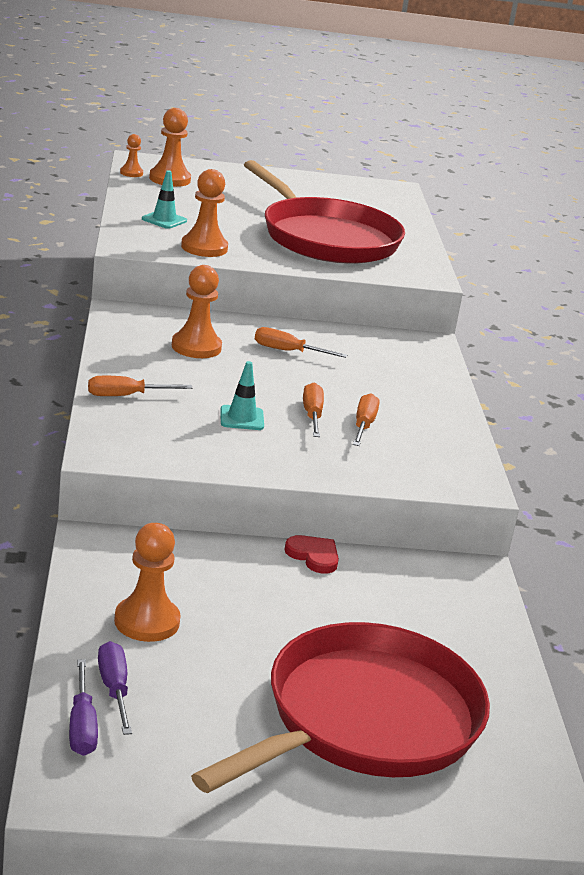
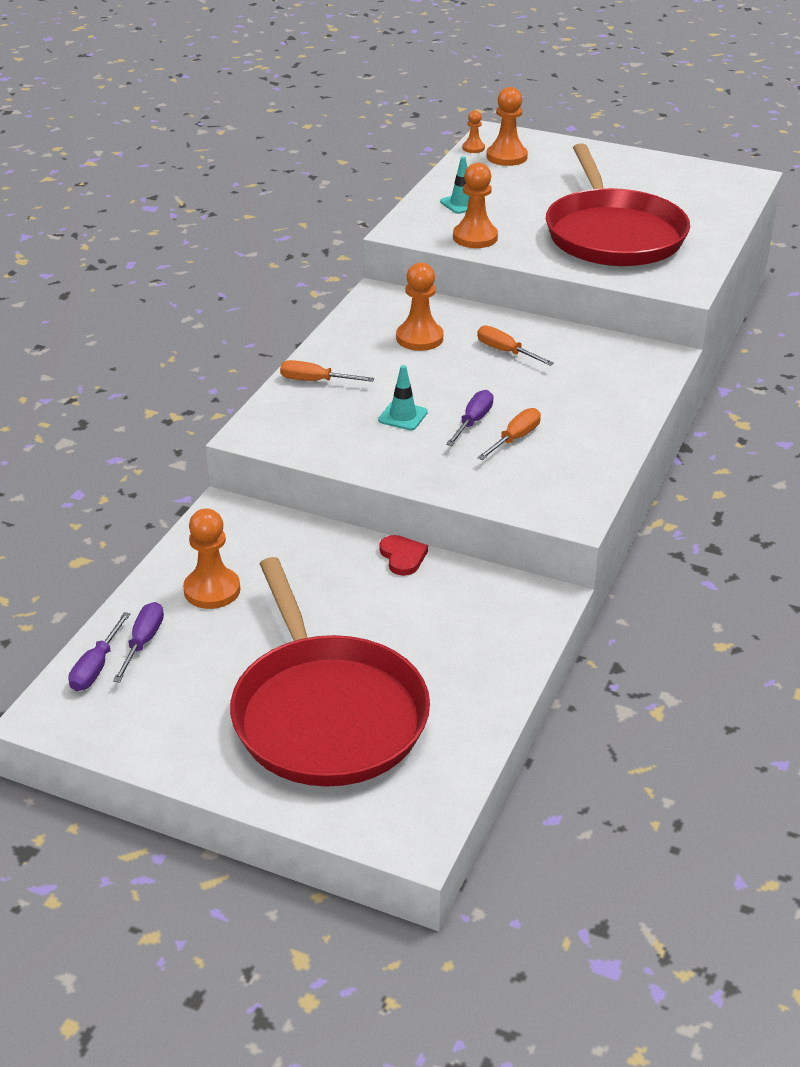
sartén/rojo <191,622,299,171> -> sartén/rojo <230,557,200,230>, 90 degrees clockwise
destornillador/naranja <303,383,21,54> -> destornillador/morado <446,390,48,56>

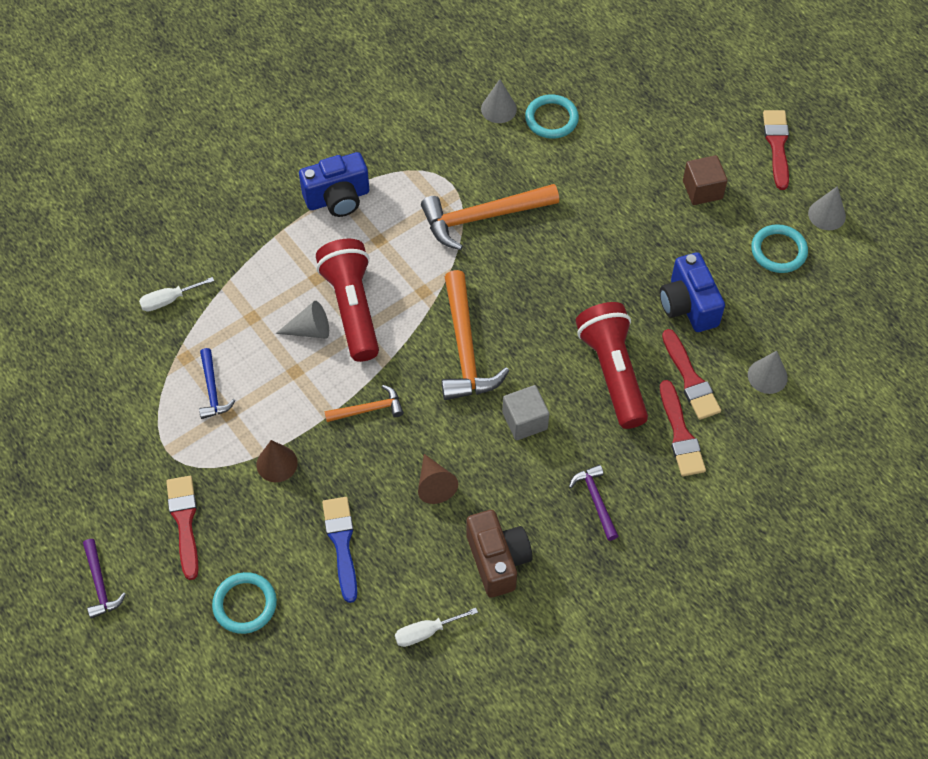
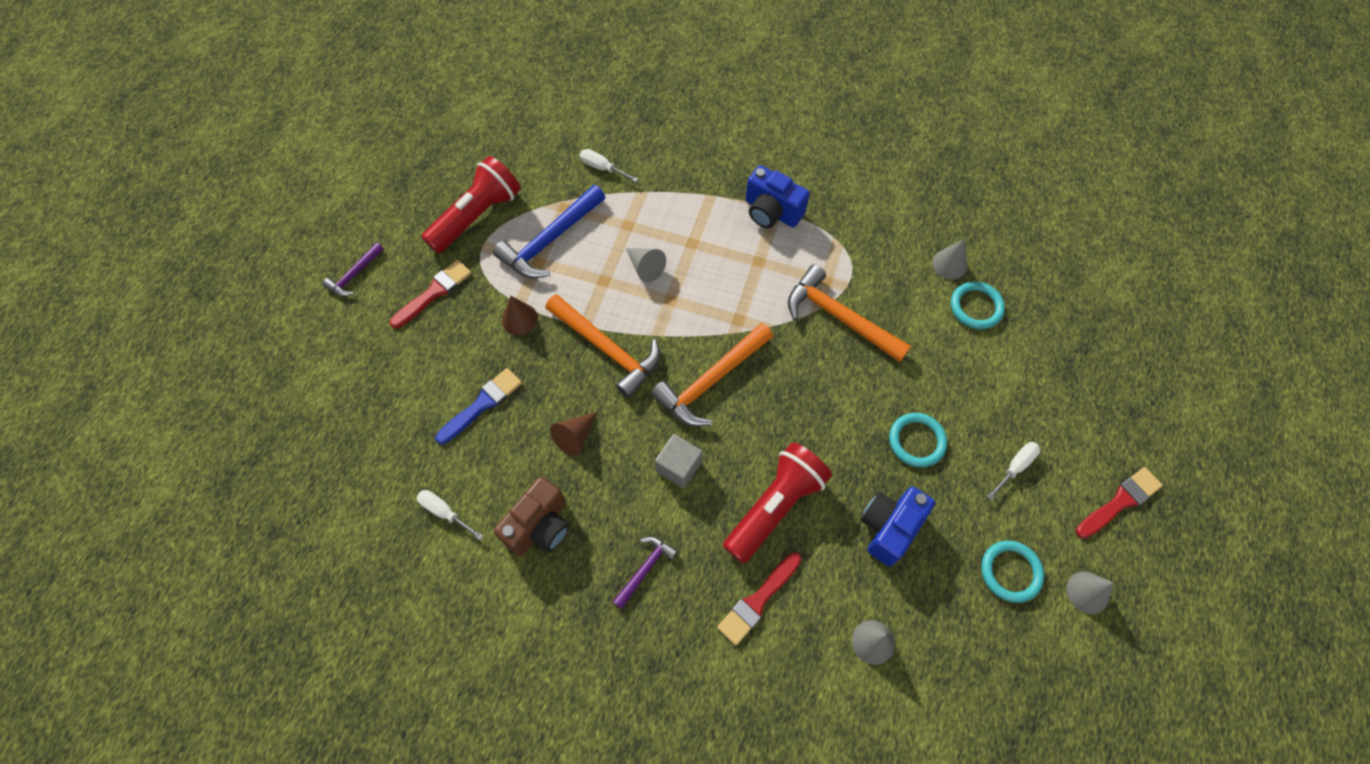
martillo/azul <199,348,37,71> -> martillo/azul <493,185,112,93>, x1.89
anillo/turquesa <212,572,65,62> -> anillo/turquesa <889,413,58,54>, shifted
lámpara de mano/rojo <316,239,63,123> -> lámpara de mano/rojo <421,156,100,98>, shifted
martillo/naranja <324,385,80,37> -> martillo/naranja <546,294,114,105>, x1.89
pincel/rojo <662,329,59,91> -> none
cubo/marrón <683,155,45,50> -> destornillador/blanco <987,442,53,58>

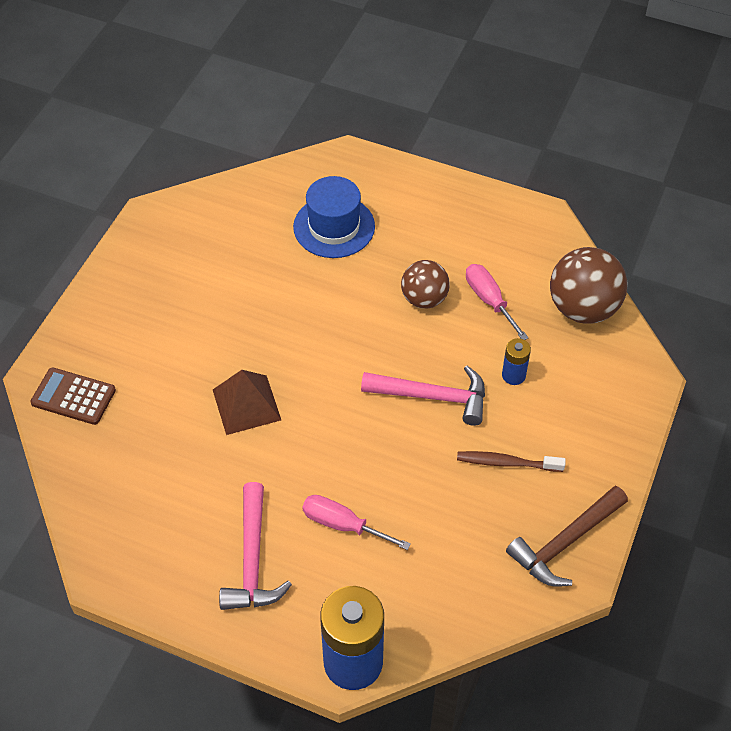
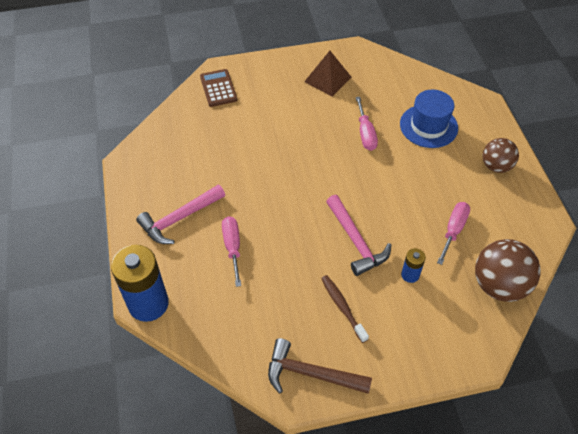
pirámide/marrón <213,370,68,65> -> pirámide/marrón <304,51,48,46>, shifted
pelota/marrón <401,260,49,48> -> pelota/marrón <482,138,37,35>, shifted
none -> destornillador/rosa <356,97,22,54>

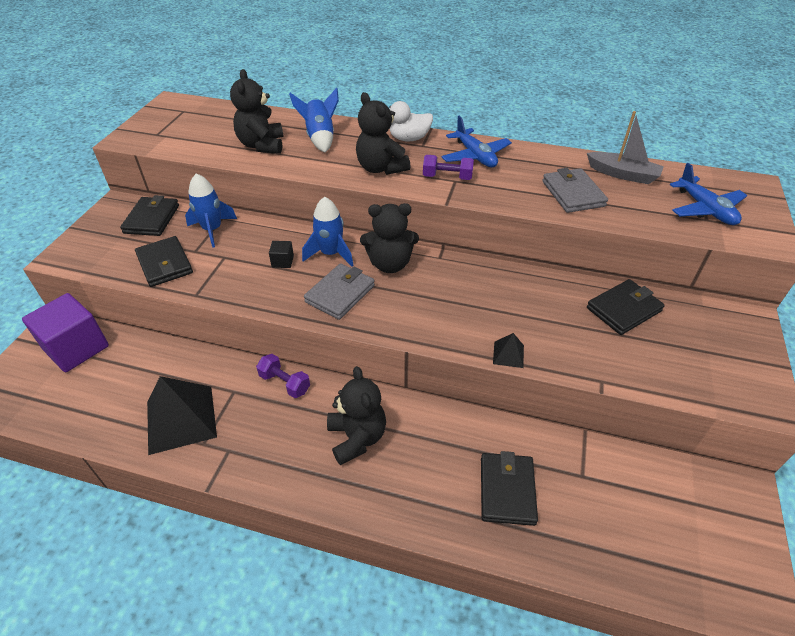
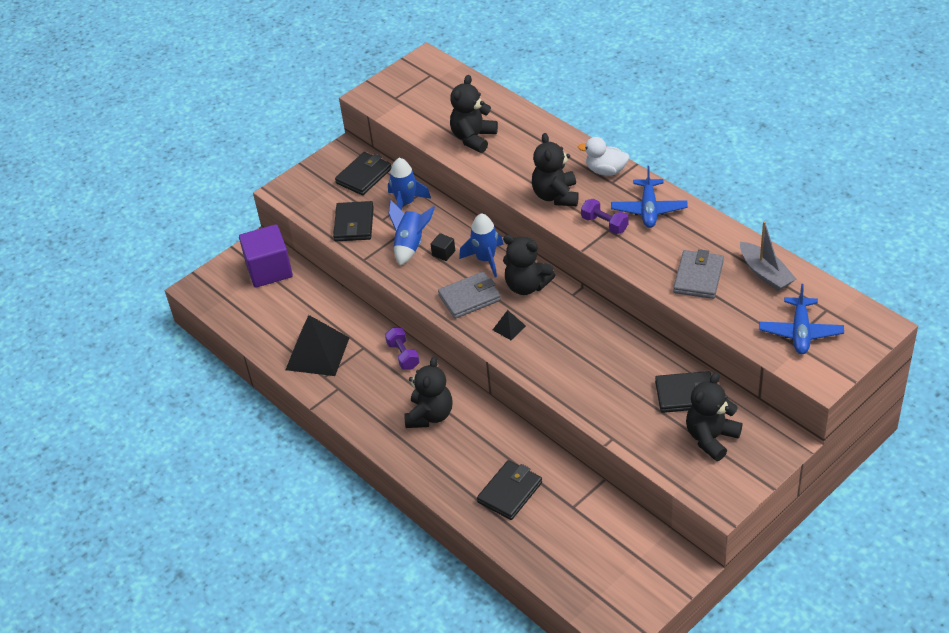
cohete/azul <289,88,50,64> -> cohete/azul <388,200,47,66>, shifted
pirámide/negro <493,333,31,35> -> pirámide/negro <493,310,33,30>, shifted
none -> osito/negro <686,372,57,89>

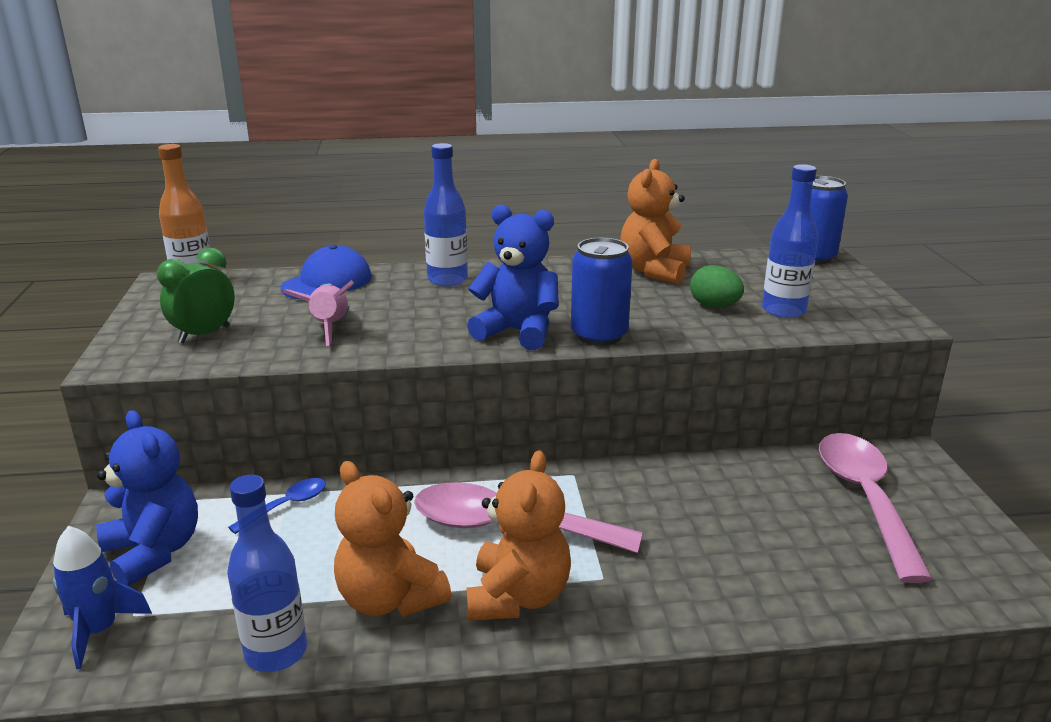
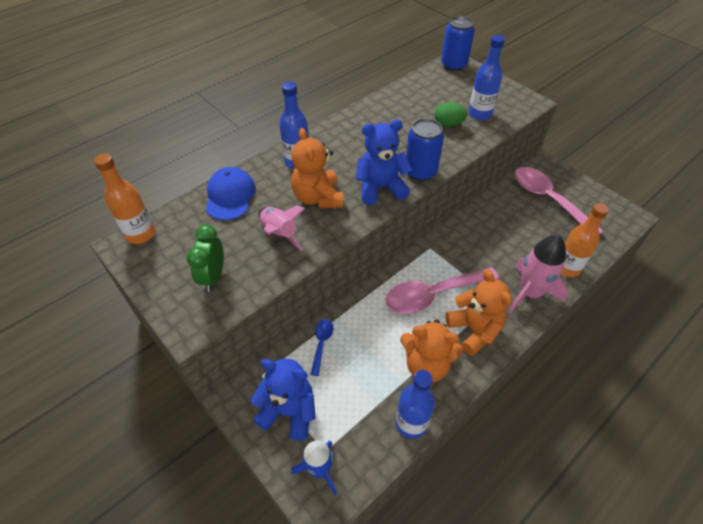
osito/naranja <620,159,71,125> -> osito/naranja <291,128,52,80>, shifted
none -> cohete/rosa <508,235,60,79>
none -> botella/naranja <561,203,48,74>

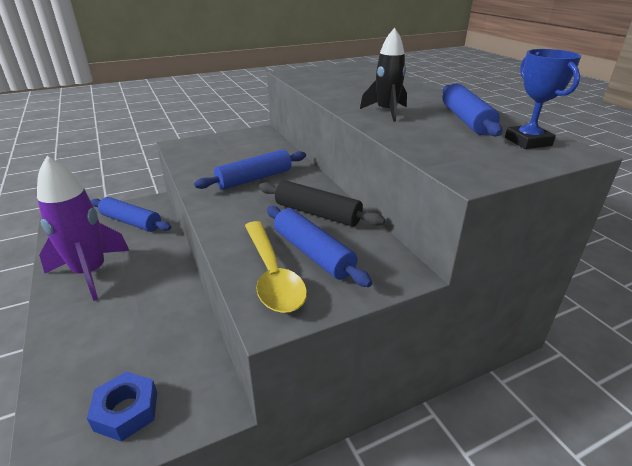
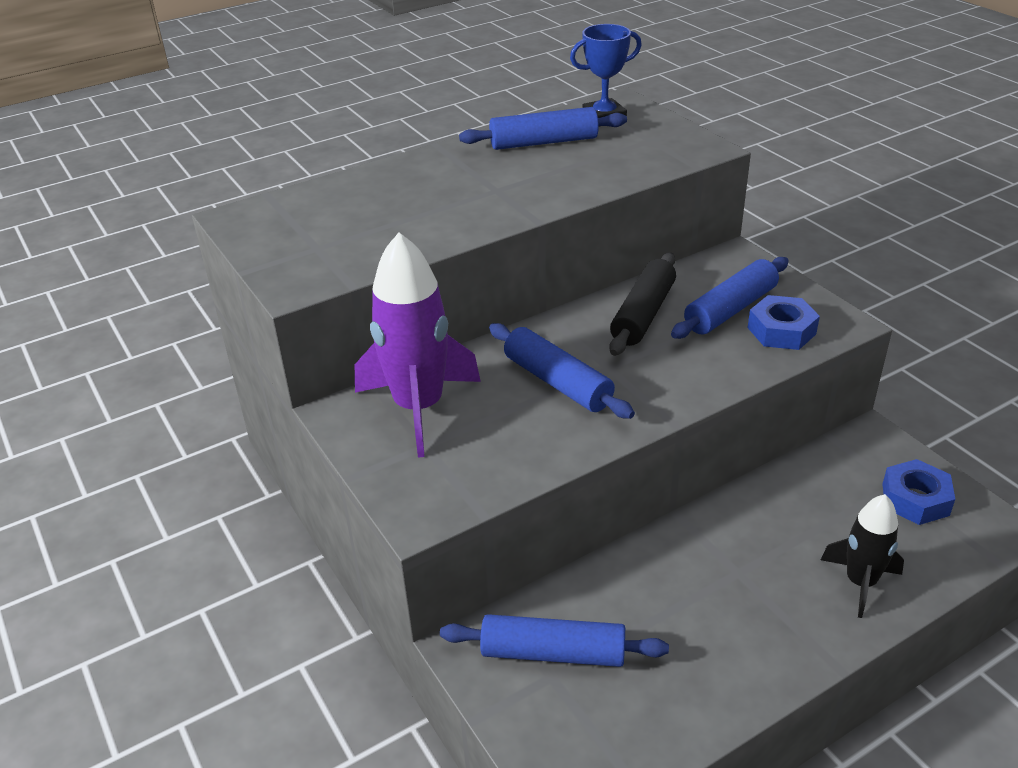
cohete/morado <37,156,92,145> -> cohete/morado <355,233,126,225>, shifted
rodillo/azul <91,197,80,35> -> rodillo/azul <440,614,229,53>, 75 degrees clockwise
cuchara/amarillo <245,221,62,92> -> tuerca/azul <748,295,72,55>
cohete/negro <360,28,47,94> -> cohete/negro <821,494,83,124>, shifted

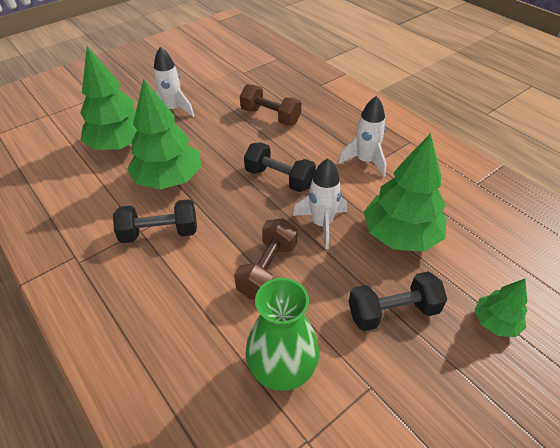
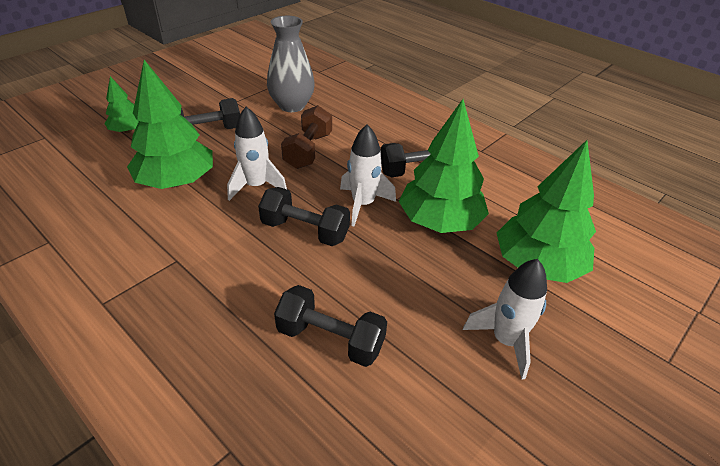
mancuerna/marrón <240,84,61,41> -> mancuerna/negro <274,285,113,82>
florero/verde <246,278,73,113> -> florero/gris <267,16,48,96>
cohete/blanco <338,96,49,81> -> cohete/blanco <340,125,56,101>, shifted

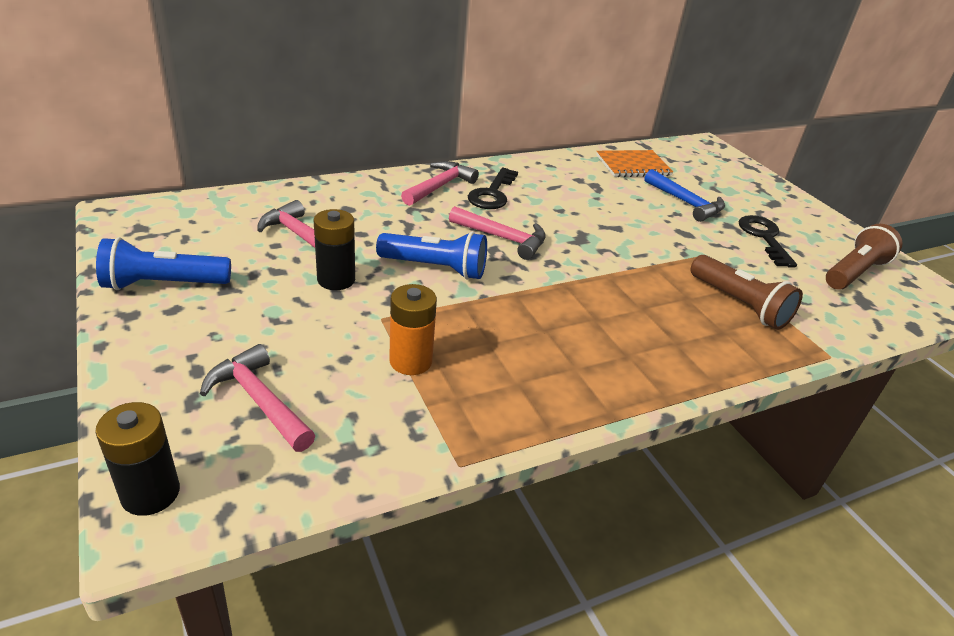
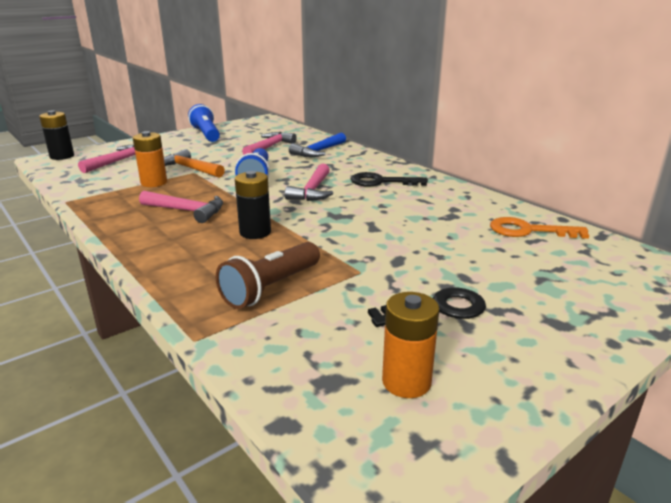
pila/negro <314,209,41,81> -> pila/negro <235,171,36,68>, shifted
martillo/rosa <401,161,78,45> -> martillo/rosa <139,191,84,32>, shifted
cuaderno/naranja <596,150,77,27> -> llave/naranja <490,217,99,22>
martillo/azul <645,169,80,53> -> martillo/azul <289,133,57,24>, shifted
lámpara de mano/marrón <826,224,77,65> -> pila/naranja <382,292,57,106>
none -> martillo/naranja <164,149,61,29>

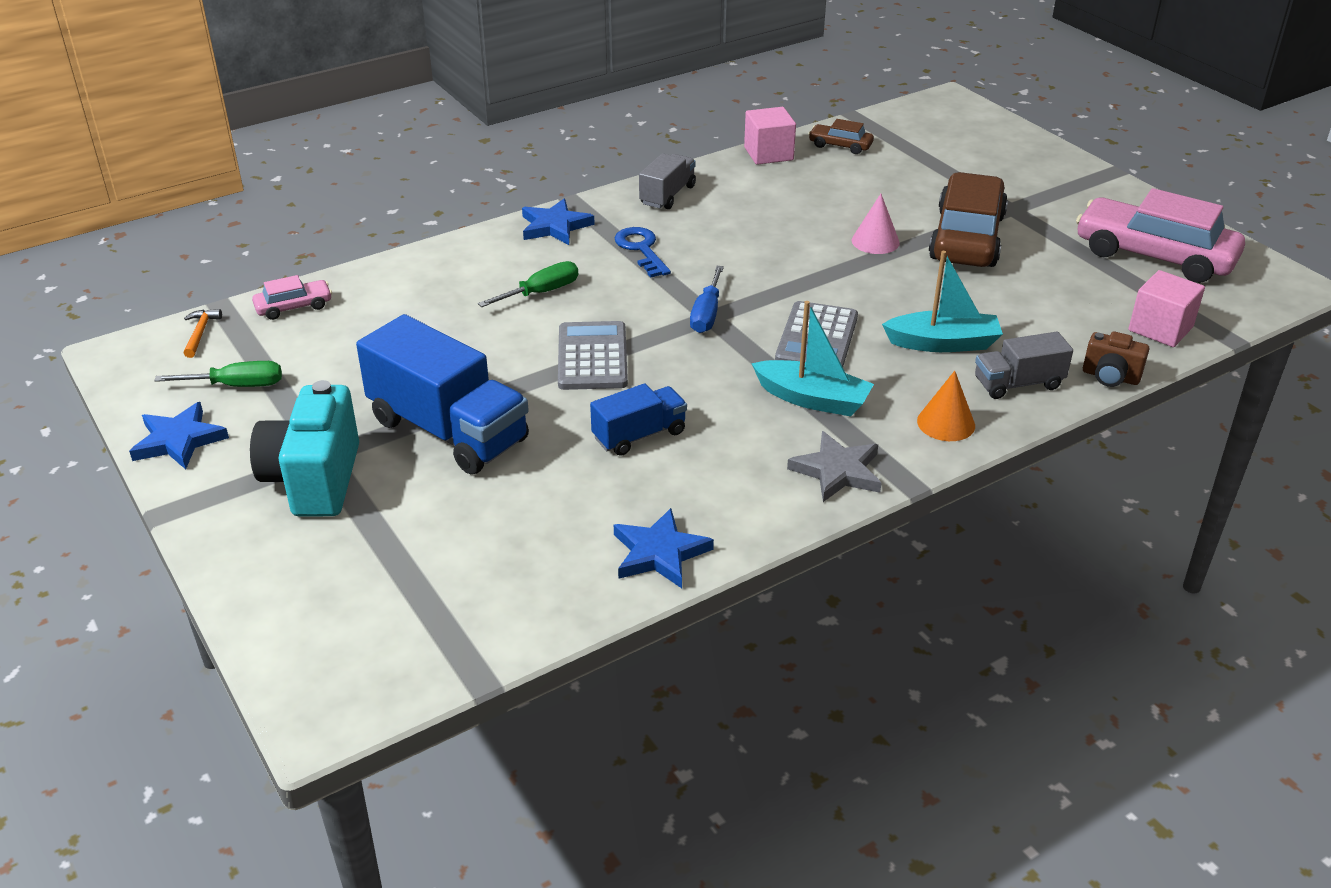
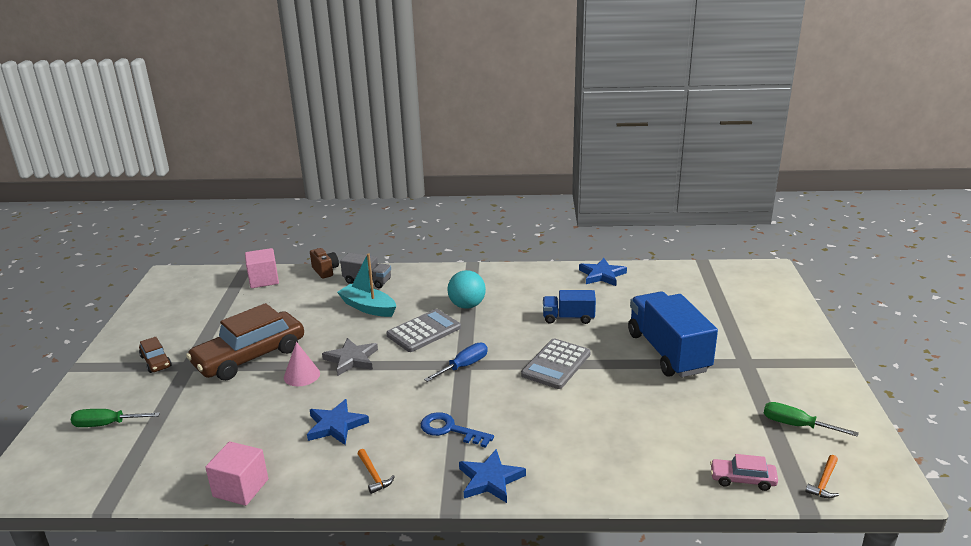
estrella/azul <129,402,100,67> -> estrella/azul <307,399,62,46>, shifted
cámara/turquesa <250,380,109,137> -> none
destornillador/verde <478,261,101,46> -> destornillador/verde <71,409,89,18>, shifted
llave/azul <615,227,56,51> -> llave/azul <421,412,73,36>, 105 degrees clockwise
camión/gris <639,153,57,56> -> martillo/naranja <357,449,38,45>
barco/turquesa <751,301,123,116> -> pelota/turquesa <447,270,39,38>
estrella/gris <787,431,95,71> -> estrella/gris <322,338,56,38>, shifted
coche/marrón <808,119,66,35> -> coche/marrón <139,337,32,36>, shifted
cono/naranja <917,371,58,70> -> none
coche/rosa <1076,188,169,95> -> none

